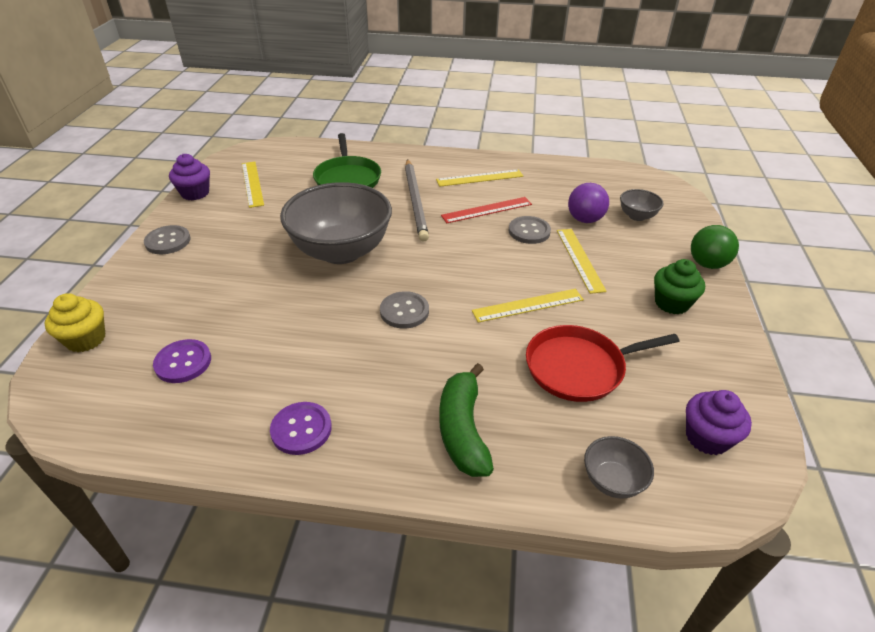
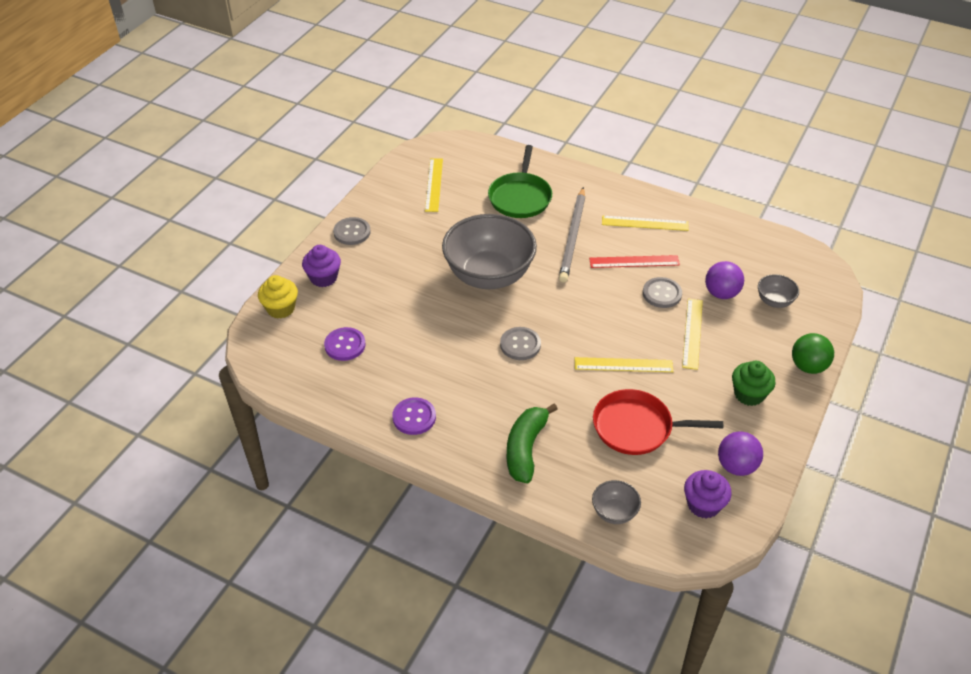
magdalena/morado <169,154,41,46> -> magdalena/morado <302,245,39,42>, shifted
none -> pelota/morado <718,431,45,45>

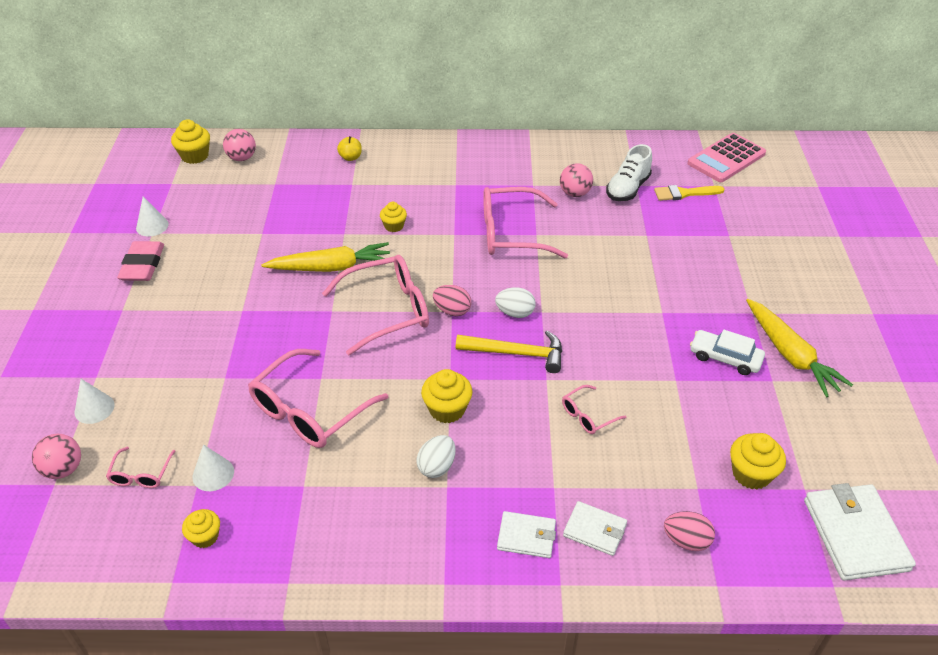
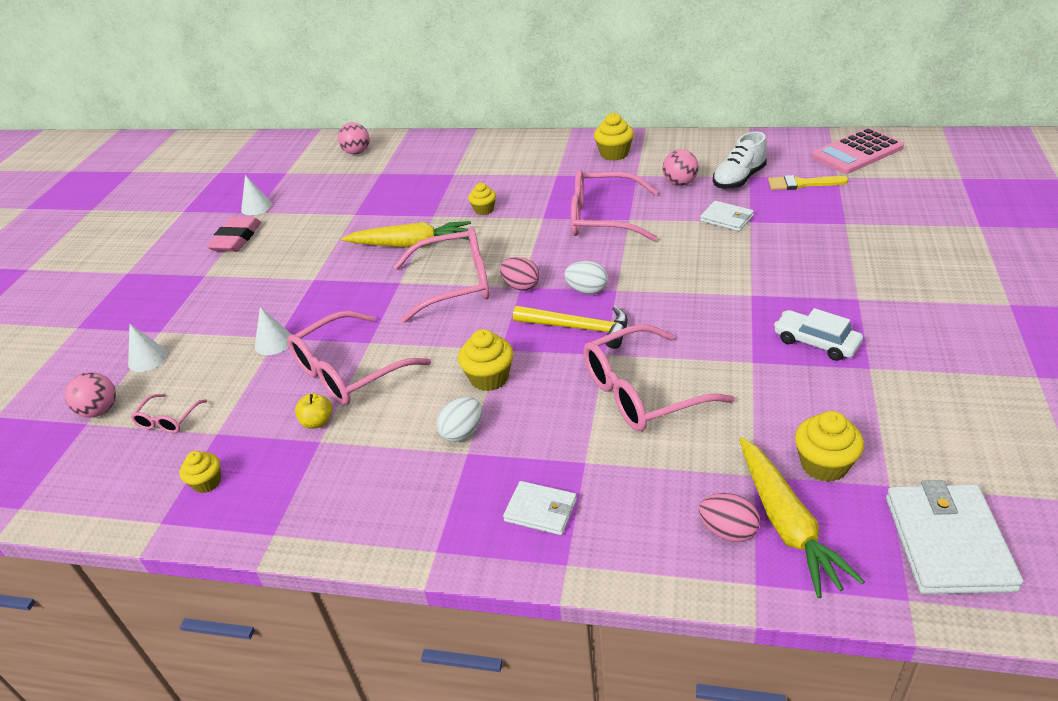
magdalena/amarillo <171,119,39,45> -> magdalena/amarillo <594,113,40,48>, shifted
cono/blanco <192,444,42,47> -> cono/blanco <255,307,36,48>, shifted
manzana/amarillo <337,136,25,25> -> manzana/amarillo <295,393,37,36>, shifted
gafas/rosa <562,385,64,49> -> gafas/rosa <583,324,152,107>, x2.10
cartera/blanco <563,501,64,55> -> cartera/blanco <700,201,54,31>, shifted
zanahoria/amarillo <746,299,107,99> -> zanahoria/amarillo <739,437,126,161>, shifted

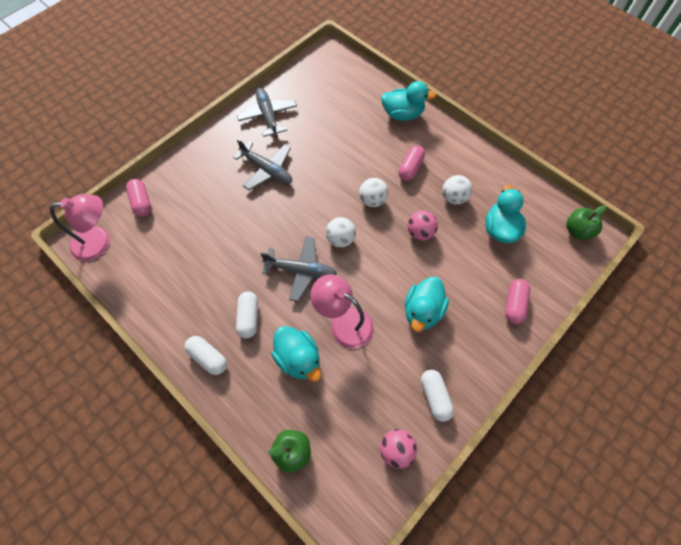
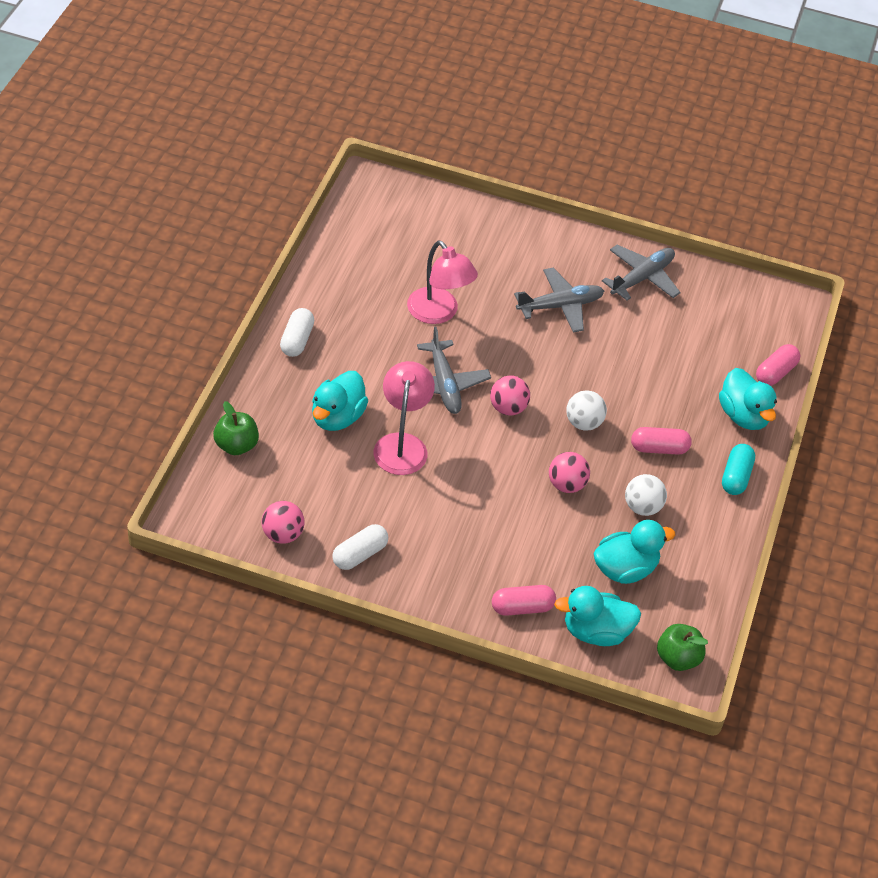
lámpara/rosa <49,194,61,67> -> lámpara/rosa <407,240,71,84>, shifted
cápsula/rosa <126,179,25,38> -> cápsula/rosa <756,344,44,42>, shifted
avión/gris <233,138,59,52> -> avión/gris <514,268,90,65>, 120 degrees counterclockwise
cápsula/blanco <236,291,22,48> -> none
pelota/blanco <326,217,30,31> -> pelota/rosa <490,376,40,39>
pato/turquesa <405,277,44,55> -> pato/turquesa <554,586,87,60>, shifted
none -> cápsula/turquesa <722,444,33,51>

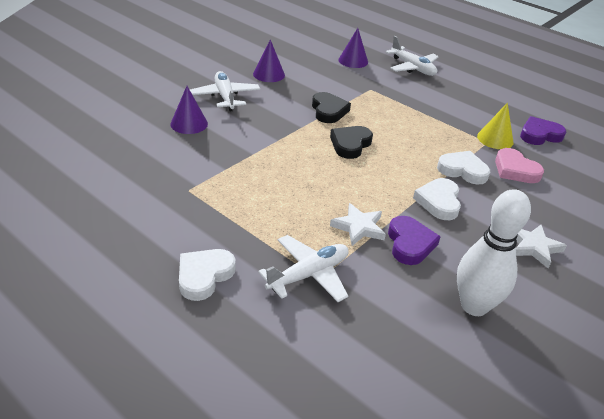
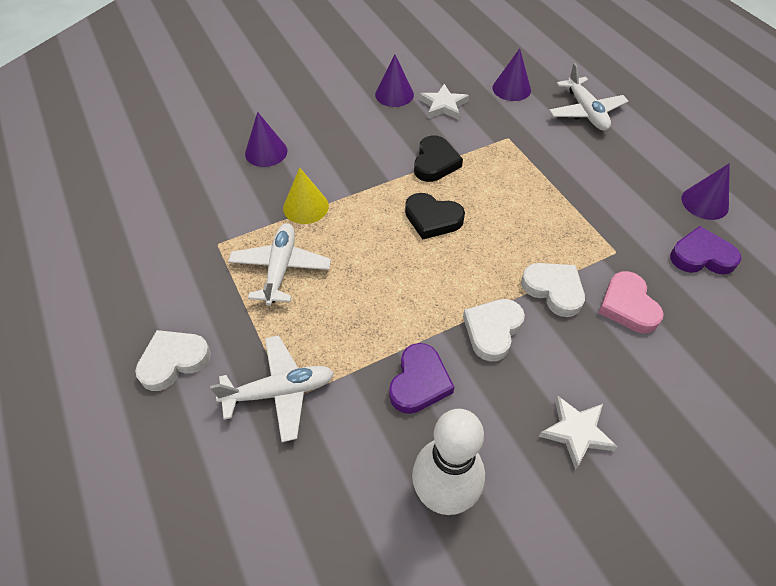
avión/blanco <190,71,70,40> -> avión/blanco <228,223,103,83>, shifted
corazón/negro <330,126,43,33> -> corazón/negro <405,193,60,46>, 120 degrees counterclockwise
estrella/blanco <330,203,56,43> -> estrella/blanco <419,84,50,36>, shifted
cono/amarillo <477,103,36,46> -> cono/amarillo <283,167,46,57>, shifted
none -> cono/morado <682,163,48,57>

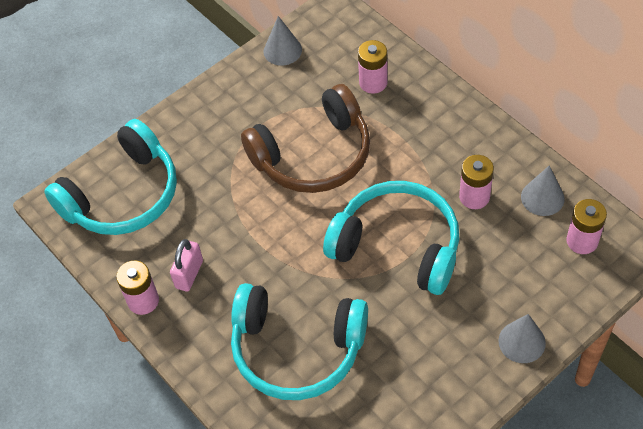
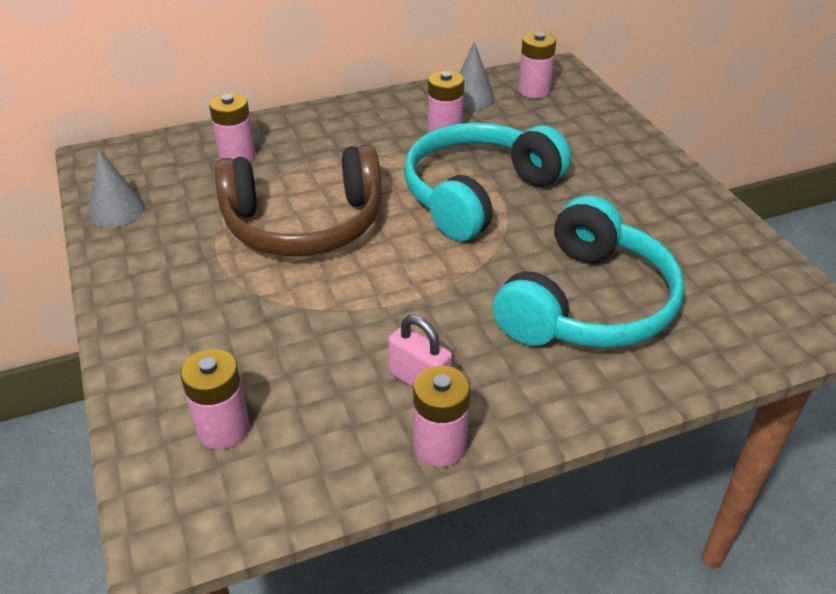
auriculares/turquesa <44,119,133,116> -> pila/rosa <180,349,70,100>
auriculares/marrón <241,84,129,109> -> auriculares/marrón <215,145,166,111>, 90 degrees clockwise
cono/gris <498,314,48,49> -> none

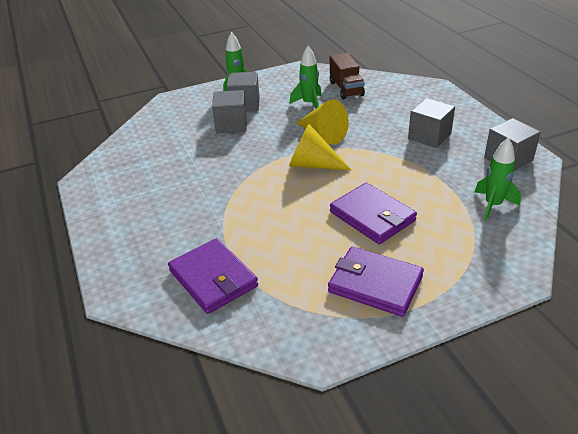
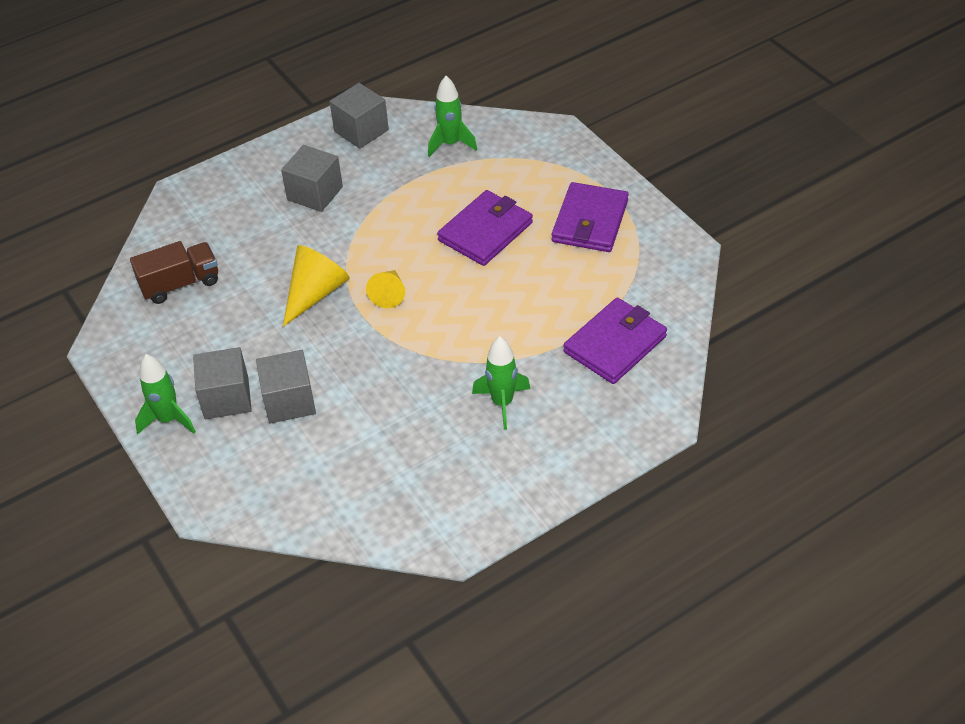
cohete/verde <289,46,33,63> -> cohete/verde <472,336,58,94>, shifted
cono/amarillo <289,124,63,47> -> cono/amarillo <366,270,39,38>, x0.64

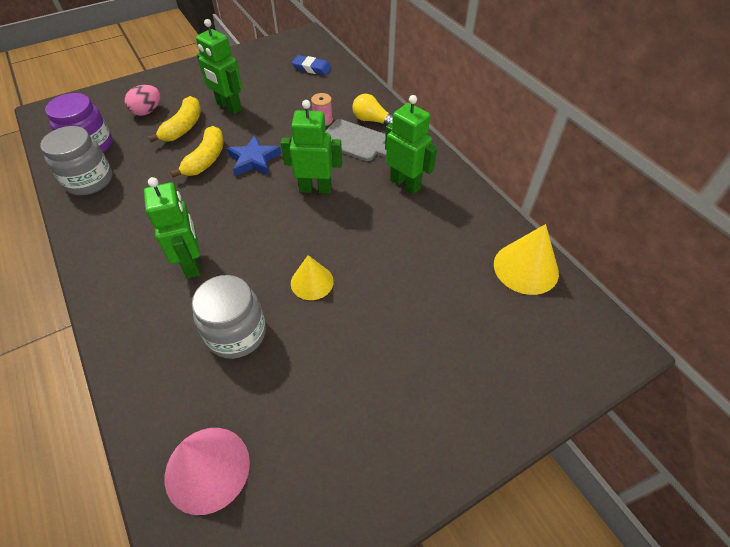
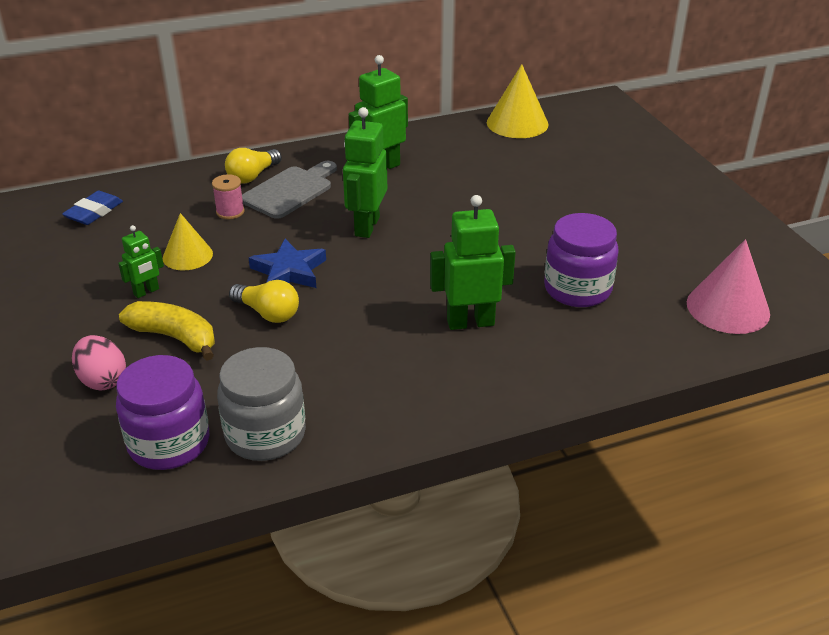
plátano/amarillo <170,126,54,52> -> bombilla/amarillo <229,280,70,43>
tarro/gris <192,275,74,84> -> tarro/morado <544,213,75,94>
robot/verde <196,19,46,95> -> robot/verde <118,225,46,73>, x0.55
cono/amarillo <291,255,43,45> -> cono/amarillo <163,213,50,58>, shifted

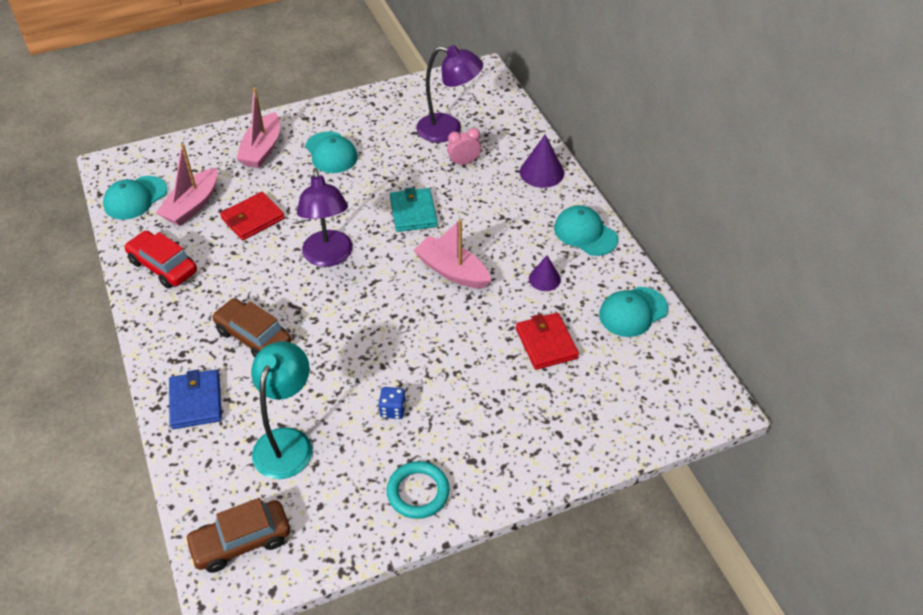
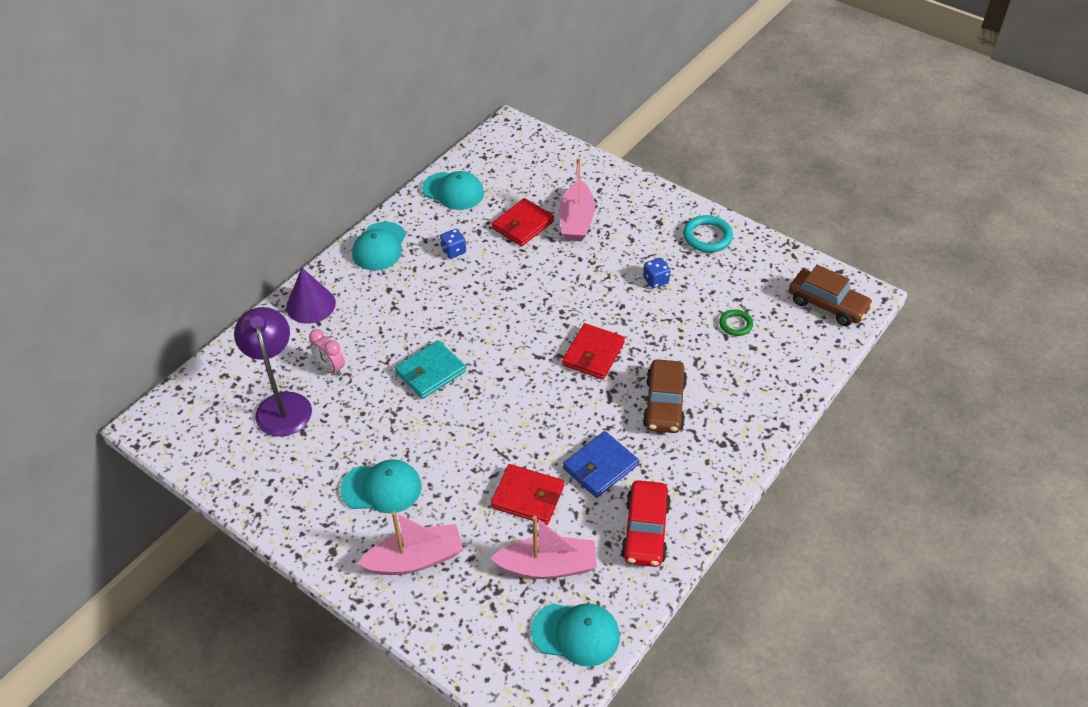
cartera/azul <169,370,53,59> -> cartera/azul <563,431,76,67>, shifted
lámpara/turquesa <251,341,61,138> -> anillo/verde <719,309,34,27>
lámpara/morado <297,168,56,99> -> none
gorra/turquesa <305,131,53,42> -> gorra/turquesa <340,460,82,53>, 60 degrees clockwise
barco/rosa <413,219,78,70> -> barco/rosa <559,158,36,83>, shifted
cono/morado <529,255,32,36> -> dado/azul <440,229,26,30>
none -> cartera/rojo <562,323,63,57>

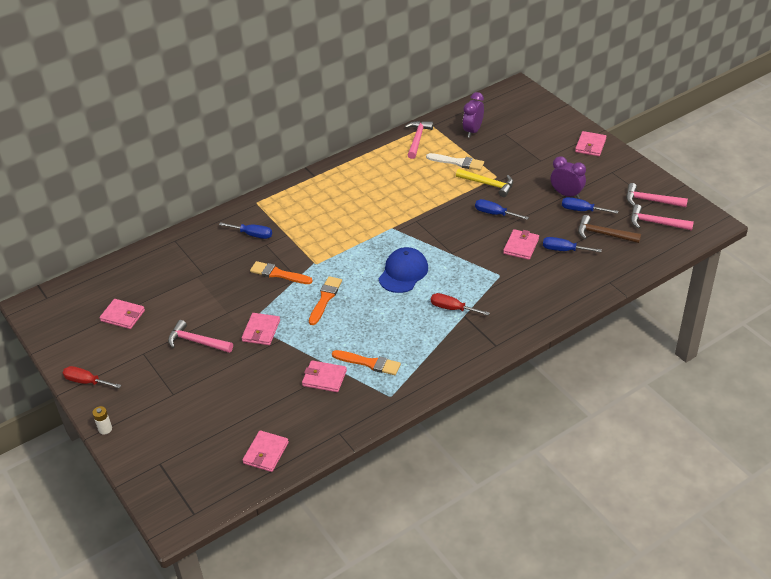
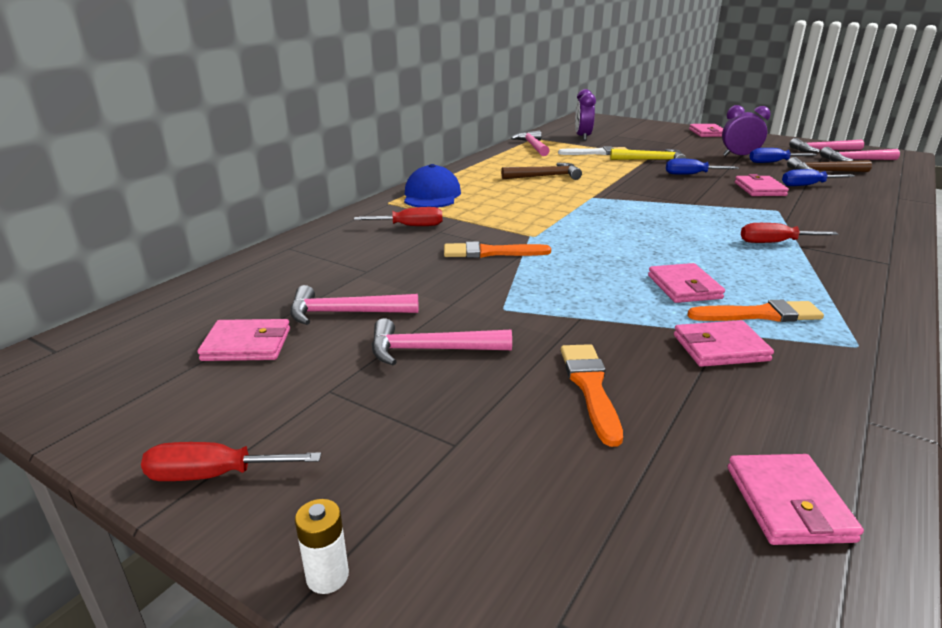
destornillador/azul <219,222,53,17> -> destornillador/rojo <354,207,88,19>
cartera/rosa <242,313,38,32> -> cartera/rosa <648,263,77,40>, shifted
pincel/naranja <309,276,33,49> -> pincel/naranja <561,344,62,103>, shifted
gorra/azul <379,247,49,46> -> gorra/azul <404,164,57,44>, shifted
none -> martillo/rosa <290,285,128,40>
none -> martillo/marrón <501,163,81,17>

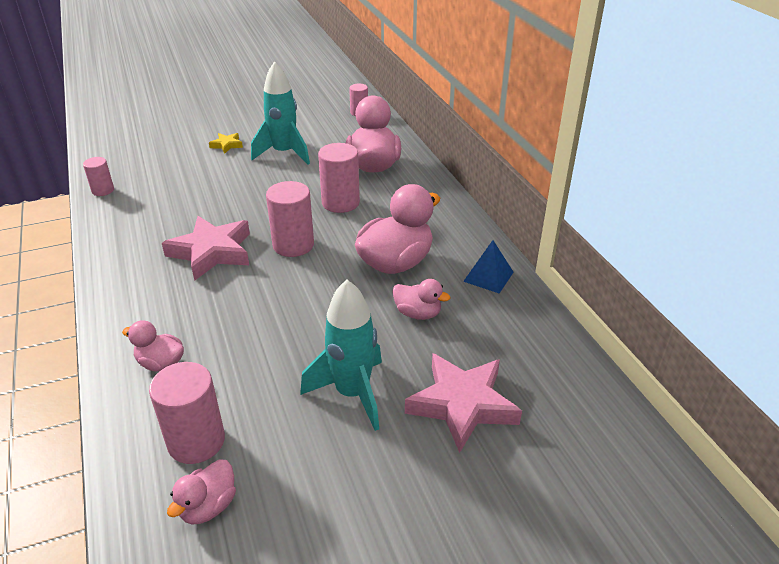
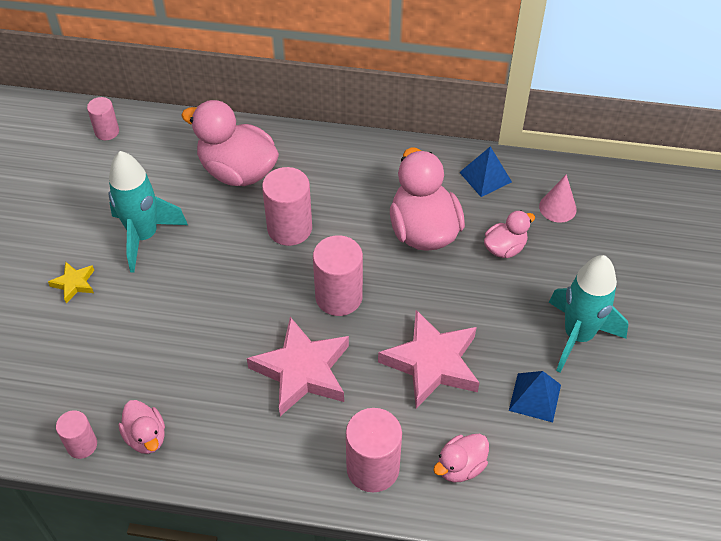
cilindro/rosa <149,362,76,102> -> cilindro/rosa <346,408,56,85>, shifted
pato/rosa <167,459,69,66> -> pato/rosa <119,400,46,54>, shifted
estrella/rosa <405,354,117,99> -> estrella/rosa <378,310,101,99>, shifted
none -> pirámide/azul <509,371,52,51>
none -> cono/rosa <539,174,38,49>

